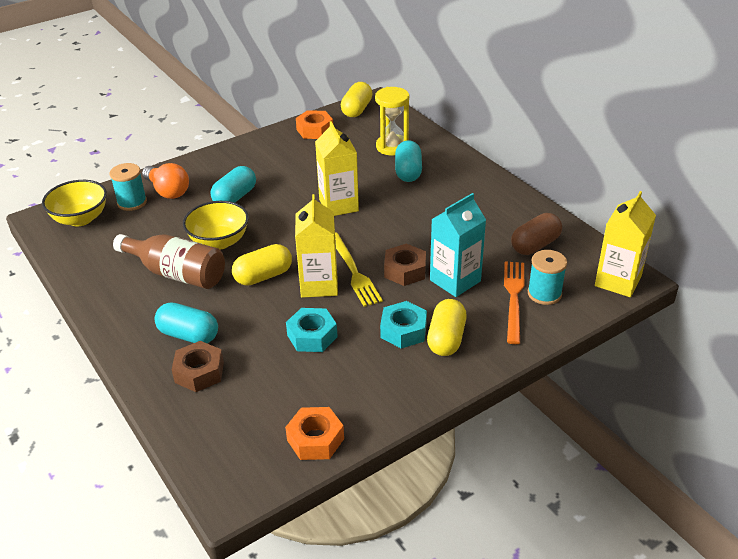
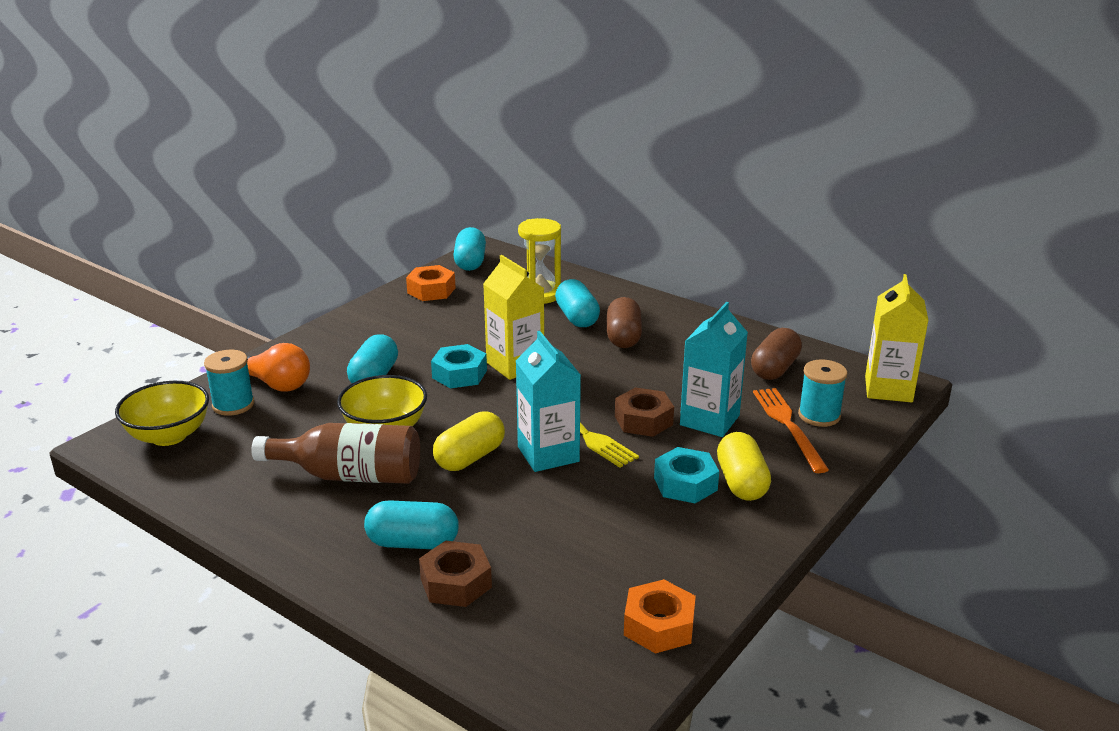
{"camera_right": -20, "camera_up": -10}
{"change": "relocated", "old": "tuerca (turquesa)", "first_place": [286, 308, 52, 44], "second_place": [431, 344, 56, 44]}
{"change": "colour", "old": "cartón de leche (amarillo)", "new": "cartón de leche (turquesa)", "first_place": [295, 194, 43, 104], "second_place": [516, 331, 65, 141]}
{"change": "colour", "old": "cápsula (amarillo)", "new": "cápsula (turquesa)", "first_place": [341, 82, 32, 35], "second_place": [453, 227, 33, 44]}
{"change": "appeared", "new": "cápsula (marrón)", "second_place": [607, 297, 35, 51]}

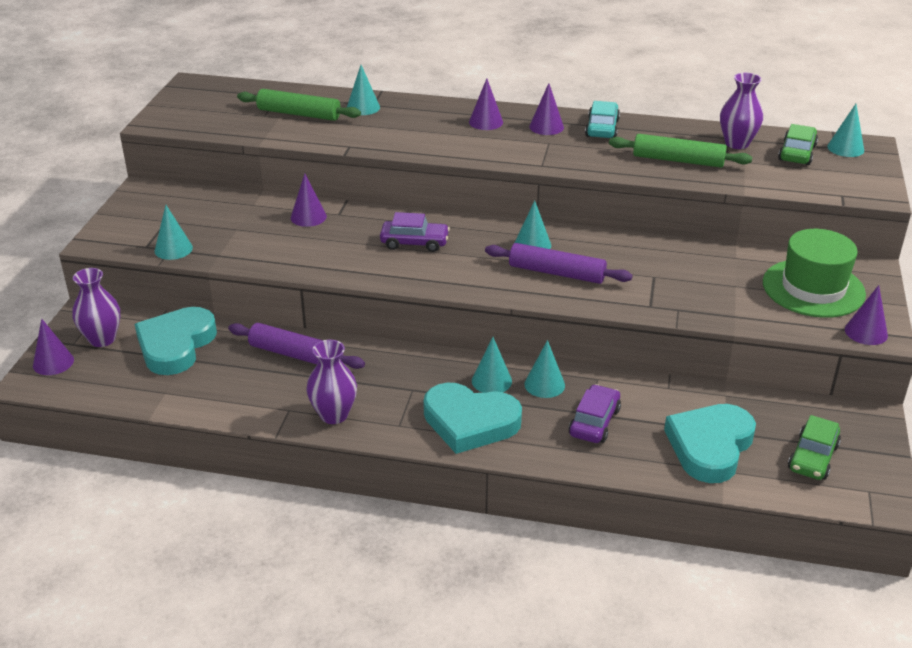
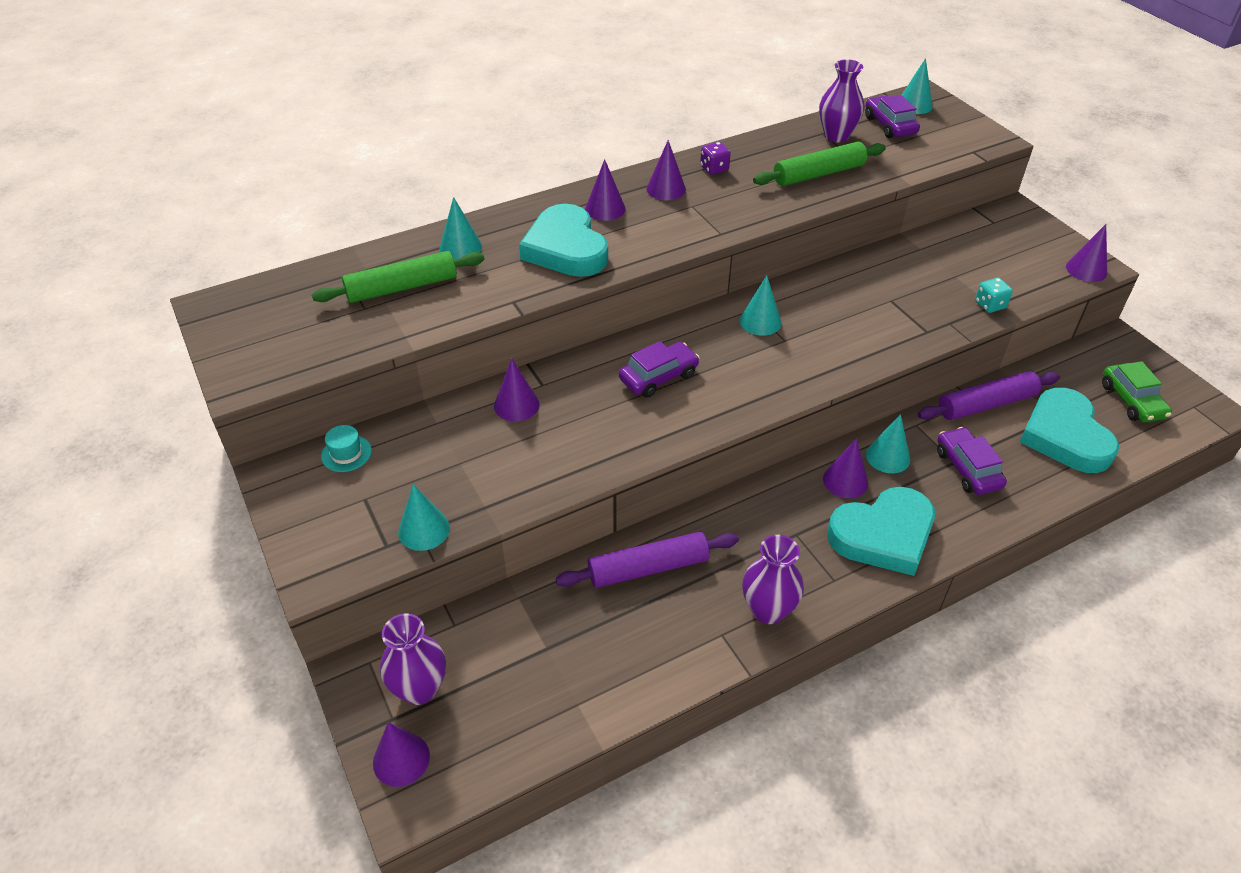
{"camera_right": -40, "camera_up": 10}
{"change": "relocated", "old": "corazón (turquesa)", "first_place": [134, 307, 83, 68], "second_place": [519, 204, 89, 73]}
{"change": "colour", "old": "cono (turquesa)", "new": "cono (morado)", "first_place": [472, 337, 40, 56], "second_place": [823, 438, 45, 60]}
{"change": "relocated", "old": "rodillo (morado)", "first_place": [485, 243, 147, 41], "second_place": [918, 371, 142, 49]}
{"change": "exchanged", "old": "coche (turquesa)", "new": "dado (morado)", "first_place": [585, 101, 35, 37], "second_place": [700, 142, 31, 33]}
{"change": "missing", "old": "sombrero (verde)", "first_place": [763, 229, 103, 89]}
{"change": "colour", "old": "coche (verde)", "new": "coche (morado)", "first_place": [778, 124, 40, 41], "second_place": [865, 95, 55, 43]}
{"change": "appeared", "new": "sombrero (turquesa)", "second_place": [321, 425, 51, 47]}
{"change": "appeared", "new": "dado (turquesa)", "second_place": [975, 278, 38, 35]}

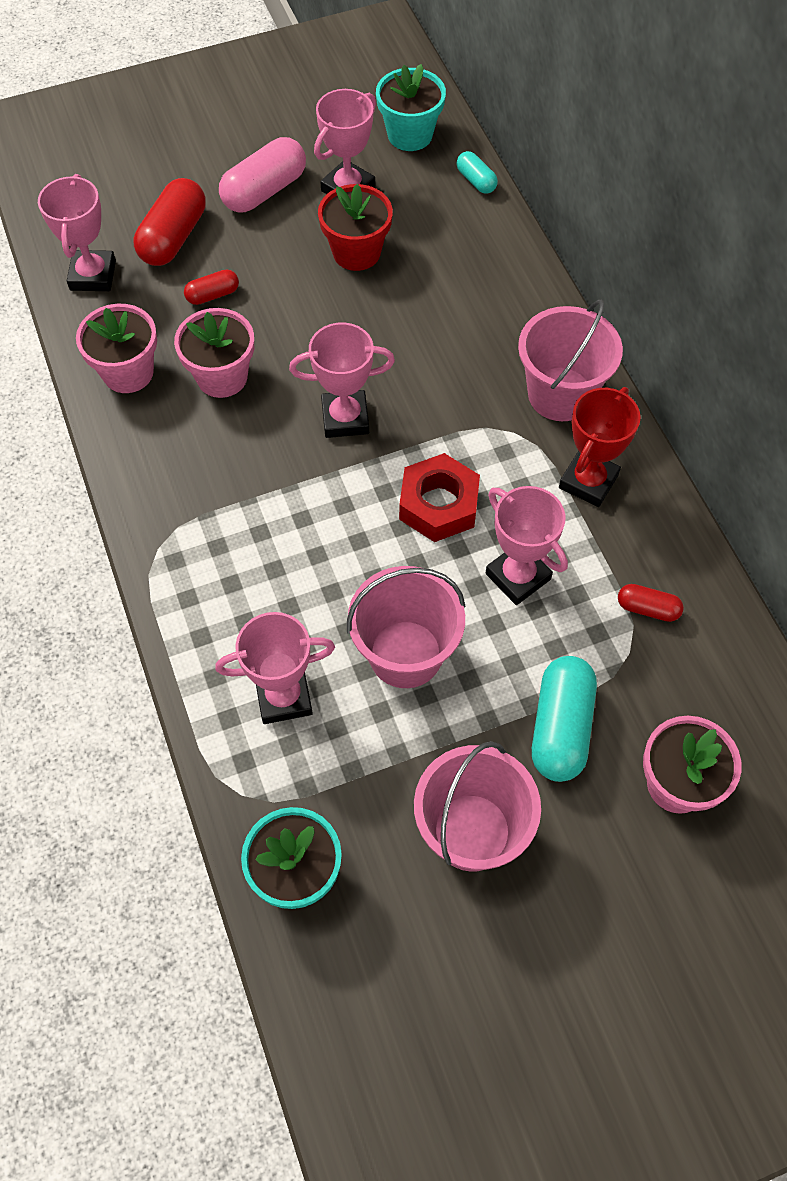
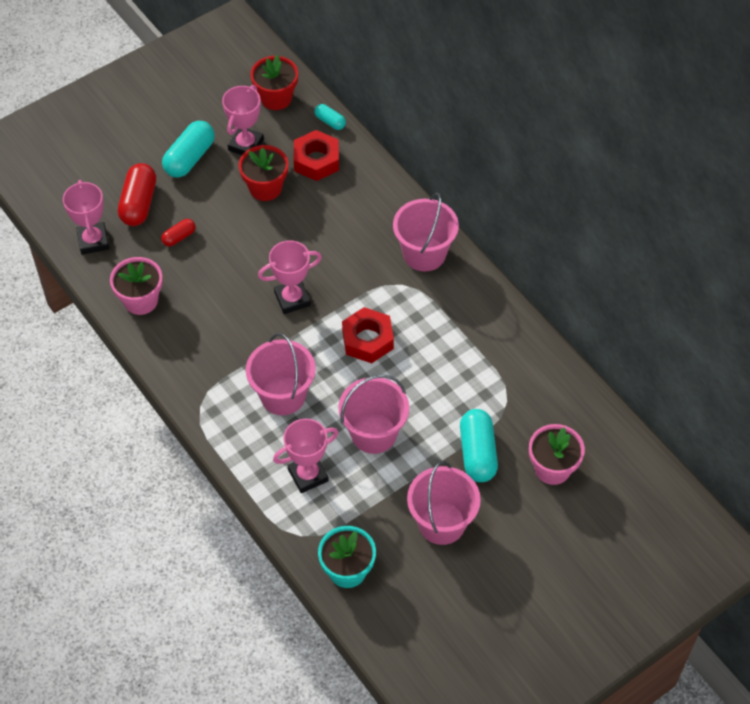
{"camera_right": -15, "camera_up": -5}
{"change": "missing", "old": "maceta (rosa)", "first_place": [174, 308, 80, 90]}
{"change": "colour", "old": "cápsula (rosa)", "new": "cápsula (turquesa)", "first_place": [219, 137, 87, 76], "second_place": [162, 121, 53, 57]}
{"change": "colour", "old": "maceta (turquesa)", "new": "maceta (rojo)", "first_place": [376, 64, 70, 87], "second_place": [250, 55, 48, 55]}
{"change": "missing", "old": "trofeo (rosa)", "first_place": [486, 486, 82, 119]}
{"change": "missing", "old": "trofeo (rojo)", "first_place": [559, 387, 82, 120]}
{"change": "missing", "old": "cápsula (rojo)", "first_place": [618, 584, 66, 38]}
{"change": "appeared", "new": "balde (rosa)", "second_place": [246, 333, 70, 82]}
{"change": "appeared", "new": "tuerca (rojo)", "second_place": [294, 130, 45, 51]}

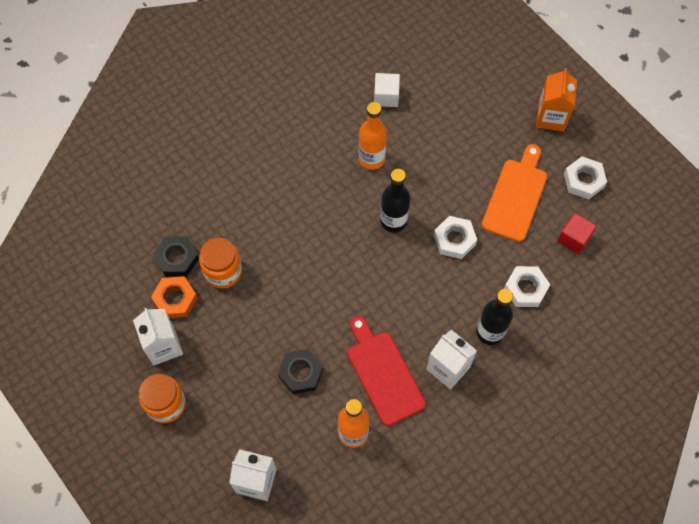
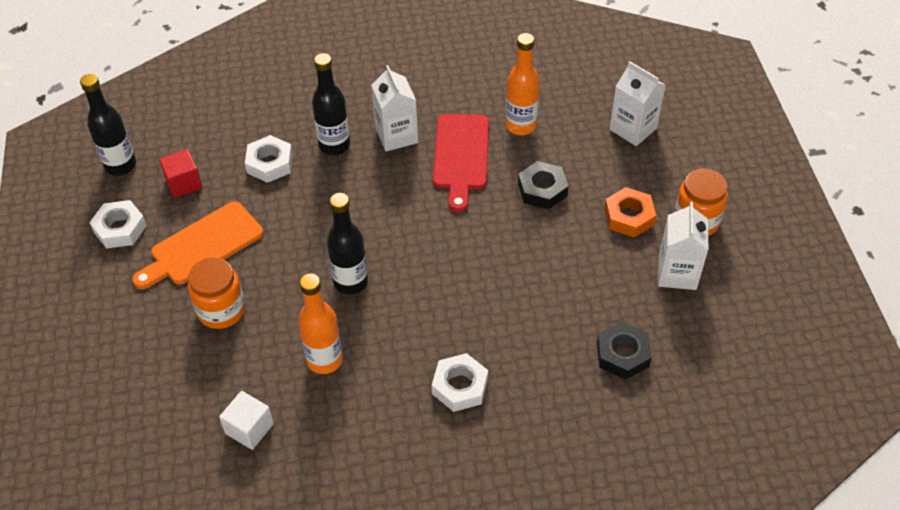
{"camera_right": -150, "camera_up": -15}
{"change": "relocated", "old": "tuerca (naranja)", "first_place": [151, 276, 47, 42], "second_place": [604, 187, 52, 51]}
{"change": "relocated", "old": "tarro (naranja)", "first_place": [199, 238, 43, 50], "second_place": [188, 257, 57, 72]}
{"change": "relocated", "old": "tuerca (blanco)", "first_place": [434, 216, 43, 43], "second_place": [432, 353, 56, 59]}
{"change": "missing", "old": "cartón de leche (naranja)", "first_place": [536, 68, 41, 63]}
{"change": "appeared", "new": "botella (negro)", "second_place": [80, 74, 56, 102]}

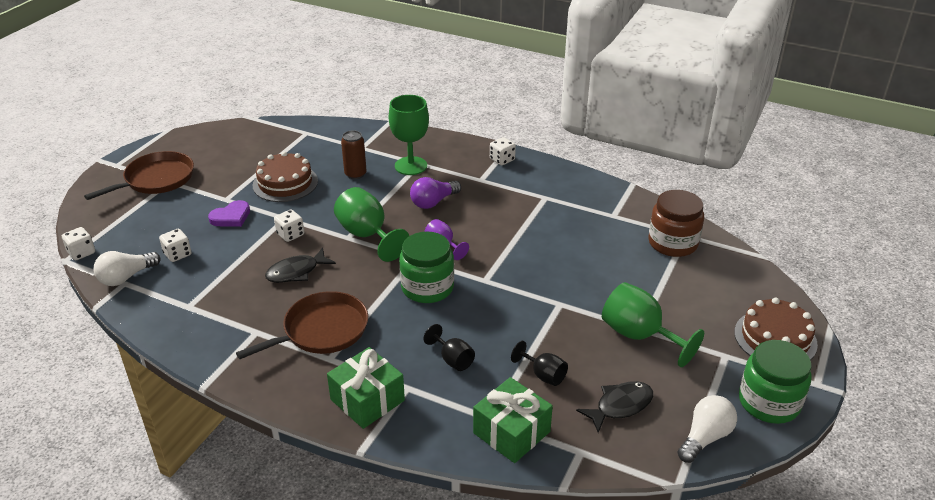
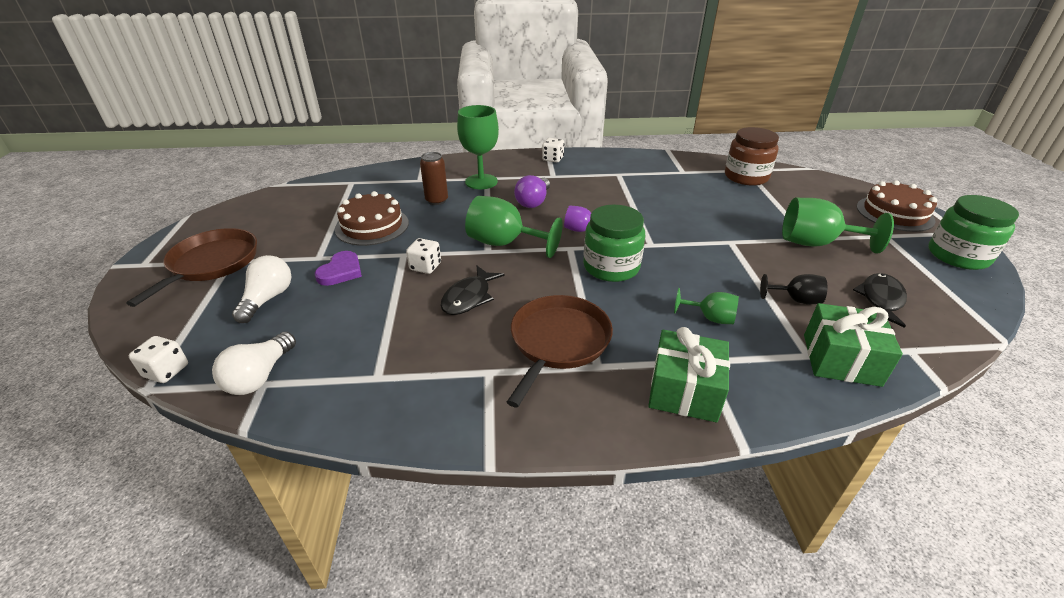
{"camera_right": -30, "camera_up": 0}
{"change": "missing", "old": "dado (blanco)", "first_place": [159, 229, 33, 33]}
{"change": "colour", "old": "copa (negro)", "new": "copa (verde)", "first_place": [423, 324, 52, 47], "second_place": [674, 288, 65, 36]}
{"change": "relocated", "old": "bombilla (blanco)", "first_place": [677, 395, 60, 68], "second_place": [232, 255, 60, 68]}

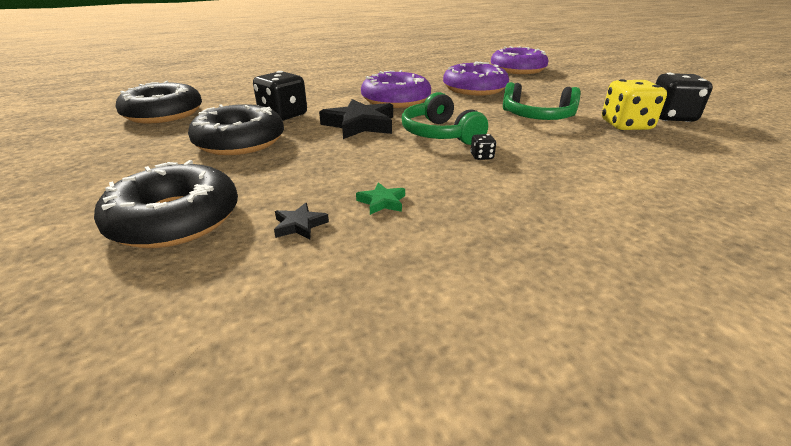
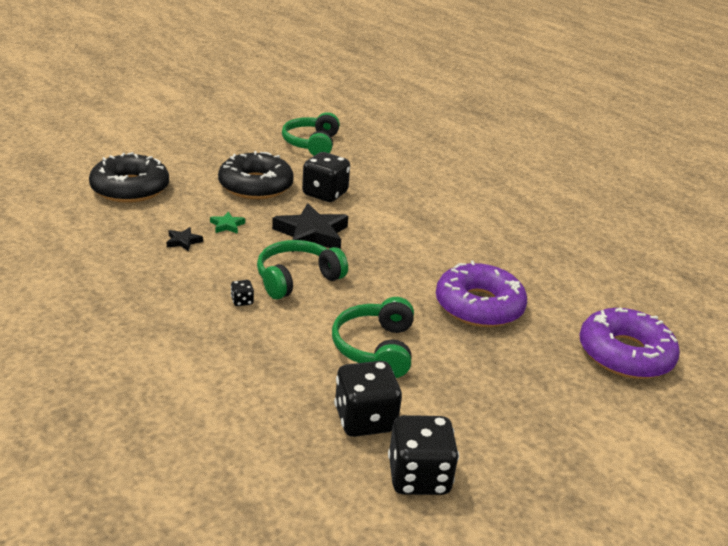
{"camera_right": 75, "camera_up": 0}
{"change": "exchanged", "old": "rosquilla (negro)", "new": "auriculares (verde)", "first_place": [116, 81, 86, 42], "second_place": [282, 112, 58, 44]}
{"change": "relocated", "old": "estrella (negro)", "first_place": [274, 203, 55, 37], "second_place": [167, 227, 36, 24]}
{"change": "relocated", "old": "estrella (verde)", "first_place": [356, 182, 49, 33], "second_place": [210, 212, 35, 22]}
{"change": "missing", "old": "rosquilla (morado)", "first_place": [361, 70, 70, 38]}
{"change": "colour", "old": "dado (amarillo)", "new": "dado (negro)", "first_place": [602, 79, 65, 51], "second_place": [334, 361, 68, 76]}

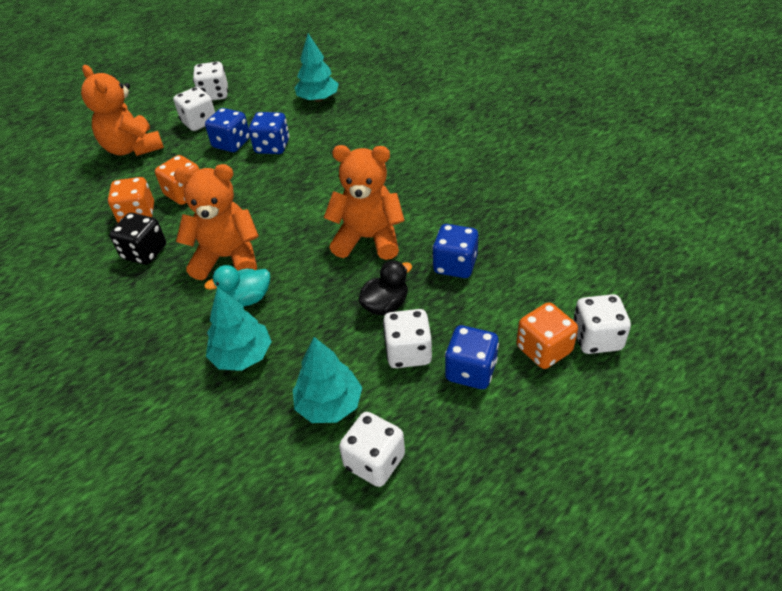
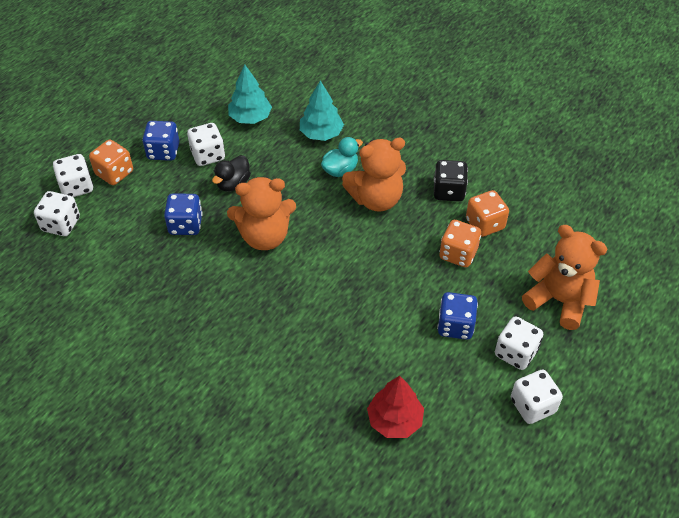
{"camera_right": 160, "camera_up": 5}
{"change": "missing", "old": "dado (azul)", "first_place": [249, 112, 40, 42]}
{"change": "colour", "old": "árbol (turquesa)", "new": "árbol (rojo)", "first_place": [295, 33, 44, 69], "second_place": [367, 376, 57, 62]}
{"change": "relocated", "old": "dado (blanco)", "first_place": [339, 412, 66, 75], "second_place": [34, 191, 46, 45]}

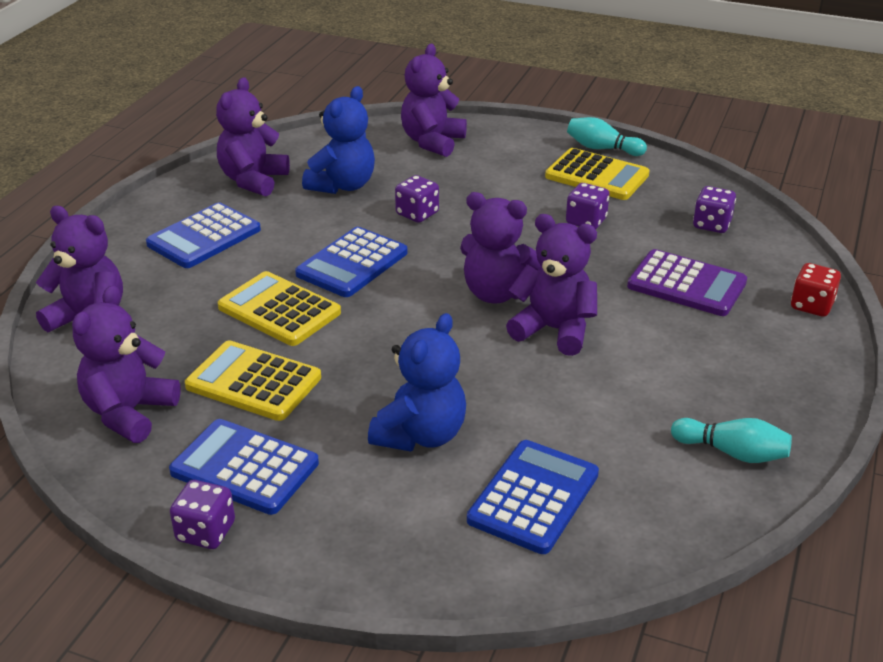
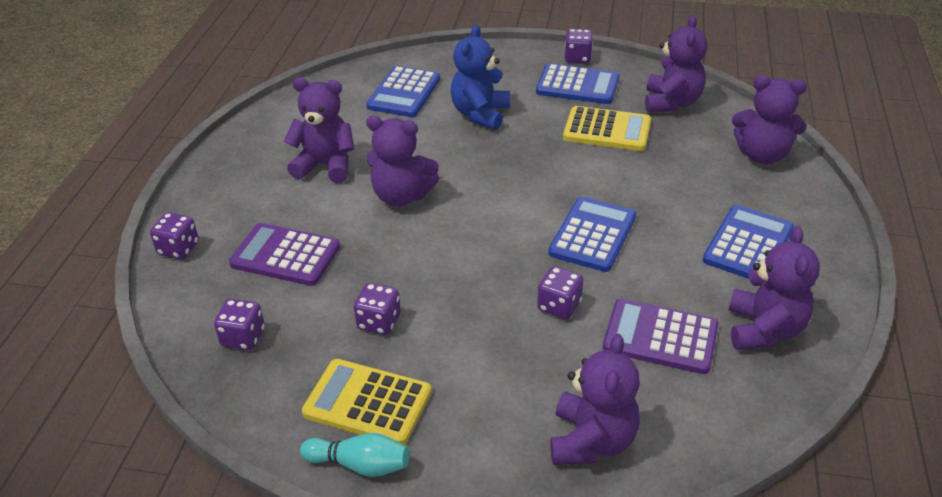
{"camera_right": 170, "camera_up": 5}
{"change": "missing", "old": "calculadora (amarillo)", "first_place": [217, 271, 124, 75]}
{"change": "exchanged", "old": "osito (azul)", "new": "calculadora (morado)", "first_place": [302, 86, 73, 108], "second_place": [603, 299, 116, 75]}
{"change": "relocated", "old": "osito (morado)", "first_place": [460, 192, 81, 111], "second_place": [284, 77, 70, 106]}
{"change": "missing", "old": "bolo (turquesa)", "first_place": [671, 418, 121, 45]}
{"change": "colour", "old": "dado (rojo)", "new": "dado (morado)", "first_place": [791, 263, 50, 54], "second_place": [150, 212, 49, 47]}

